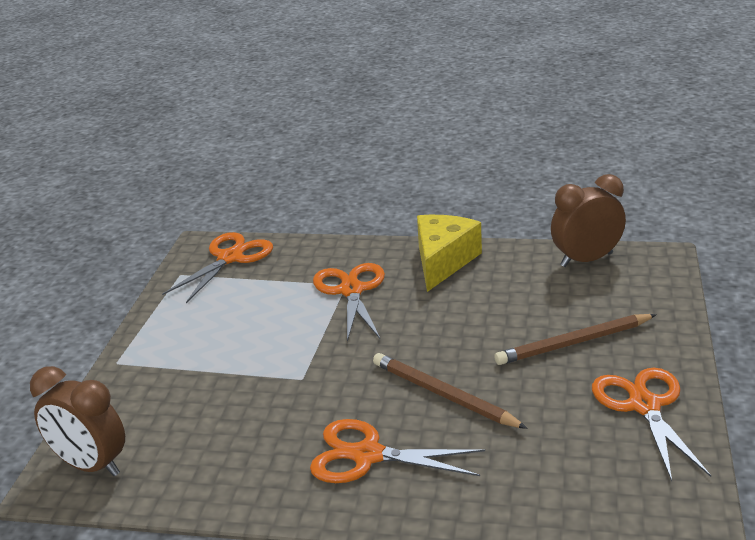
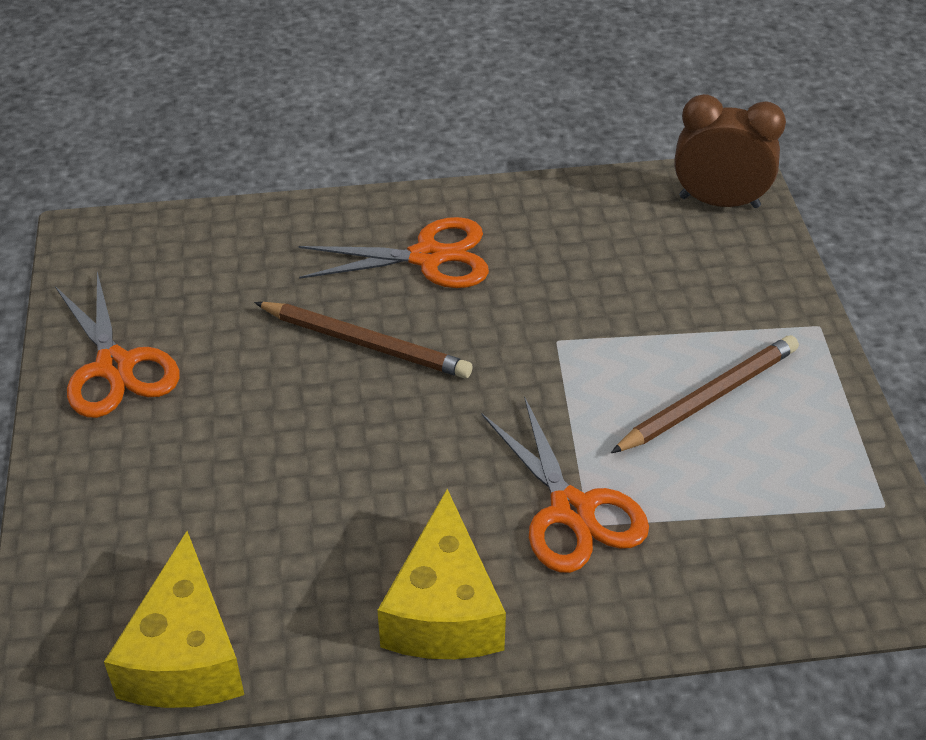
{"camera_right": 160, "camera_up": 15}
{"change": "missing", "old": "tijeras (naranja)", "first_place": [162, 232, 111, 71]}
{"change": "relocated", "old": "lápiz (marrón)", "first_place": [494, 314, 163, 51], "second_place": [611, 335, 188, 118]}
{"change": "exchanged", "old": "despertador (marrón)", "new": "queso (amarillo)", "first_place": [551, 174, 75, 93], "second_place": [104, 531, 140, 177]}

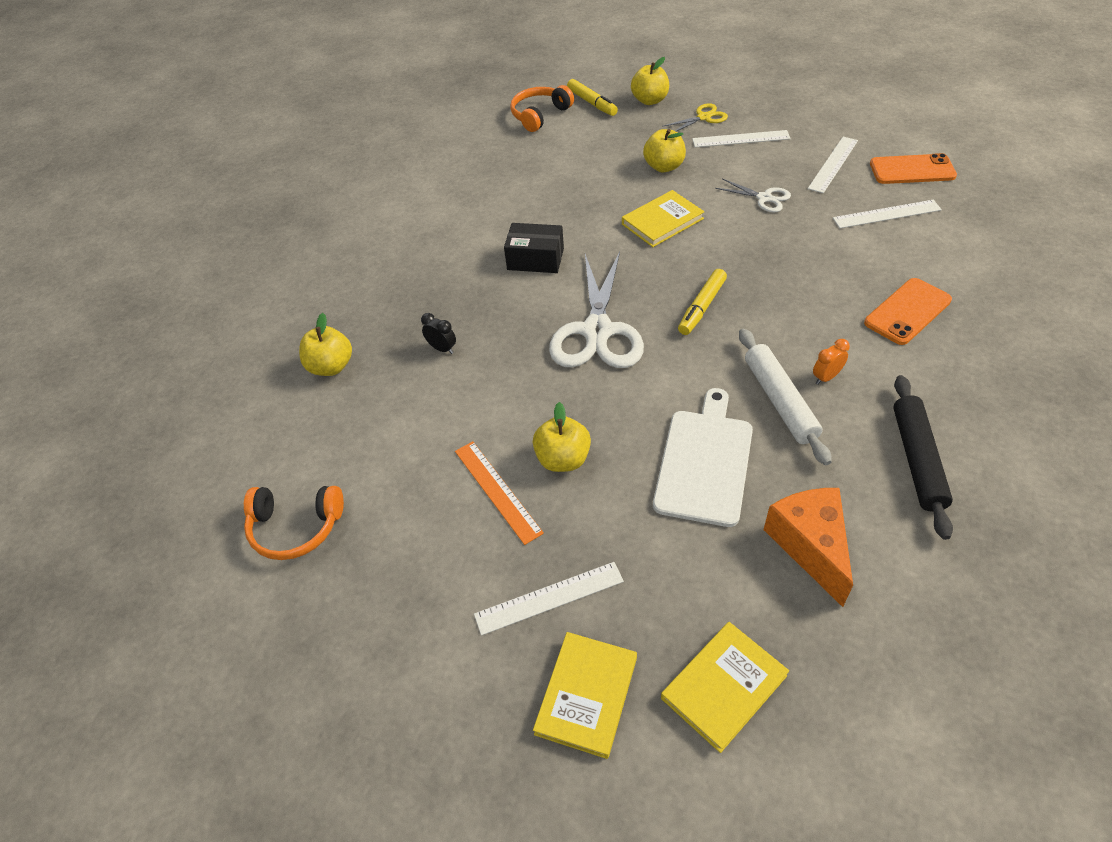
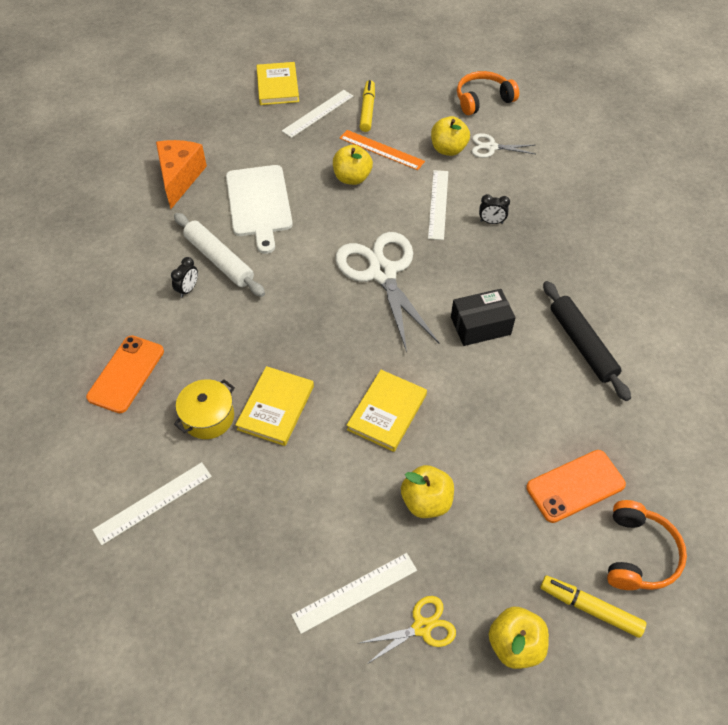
{"camera_right": 150, "camera_up": 5}
{"change": "relocated", "old": "manzana (amarillo)", "first_place": [299, 313, 53, 63], "second_place": [431, 116, 39, 40]}
{"change": "relocated", "old": "libro (amarillo)", "first_place": [661, 622, 128, 131], "second_place": [235, 366, 79, 80]}
{"change": "spun", "old": "tijeras (amarillo)", "first_place": [662, 103, 66, 28], "second_place": [360, 596, 96, 68], "degrees": -150}
{"change": "relocated", "old": "rotulador (amarillo)", "first_place": [678, 269, 49, 66], "second_place": [360, 80, 15, 52]}
{"change": "relocated", "old": "tijeras (blanco)", "first_place": [715, 179, 76, 33], "second_place": [472, 133, 63, 25]}
{"change": "spun", "old": "queso (naranja)", "first_place": [763, 488, 90, 119], "second_place": [156, 140, 51, 69], "degrees": -135}
{"change": "relocated", "old": "regla (blanco)", "first_place": [808, 137, 50, 56], "second_place": [428, 170, 20, 70]}
{"change": "colour", "old": "despertador (naranja)", "new": "despertador (negro)", "first_place": [813, 339, 37, 46], "second_place": [171, 257, 27, 41]}
{"change": "relocated", "old": "móvil (naranja)", "first_place": [870, 153, 87, 31], "second_place": [526, 450, 100, 73]}
{"change": "relocated", "old": "rodillo (negro)", "first_place": [893, 375, 60, 165], "second_place": [543, 281, 88, 120]}
{"change": "appeared", "new": "olla (amarillo)", "second_place": [174, 379, 61, 60]}

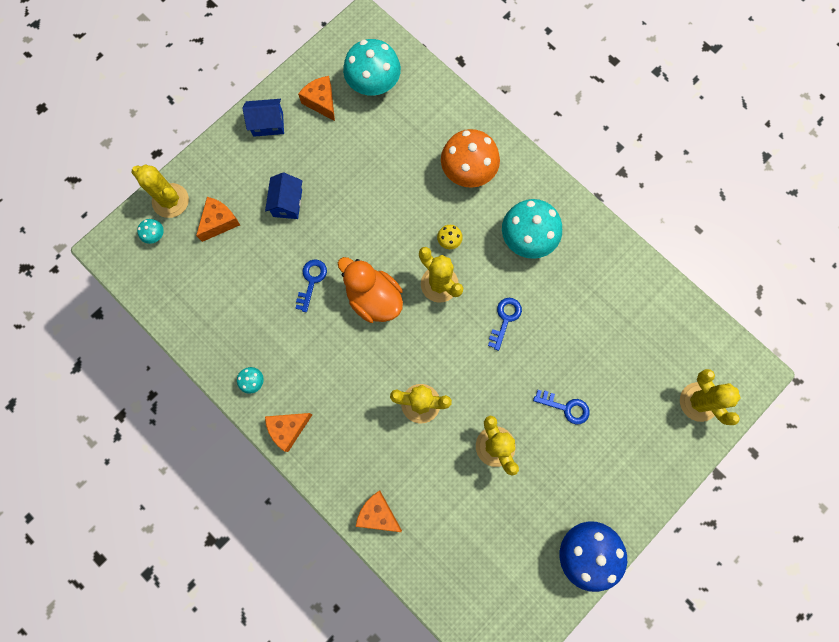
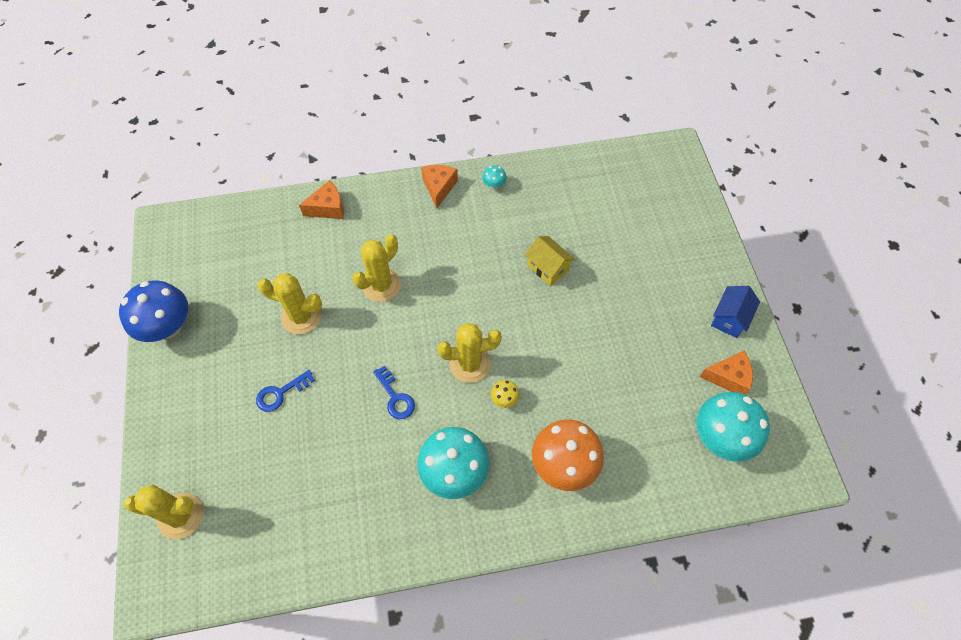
{"camera_right": 125, "camera_up": -15}
{"change": "missing", "old": "cactus (amarillo)", "first_place": [131, 164, 58, 54]}
{"change": "missing", "old": "seta (turquesa)", "first_place": [137, 219, 27, 25]}
{"change": "missing", "old": "queso (naranja)", "first_place": [196, 197, 44, 45]}
{"change": "missing", "old": "casa (azul)", "first_place": [265, 173, 37, 46]}
{"change": "exchanged", "old": "llave (azul)", "new": "casa (amarillo)", "first_place": [296, 260, 31, 52], "second_place": [525, 236, 50, 50]}
{"change": "missing", "old": "pato (naranja)", "first_place": [338, 257, 65, 66]}

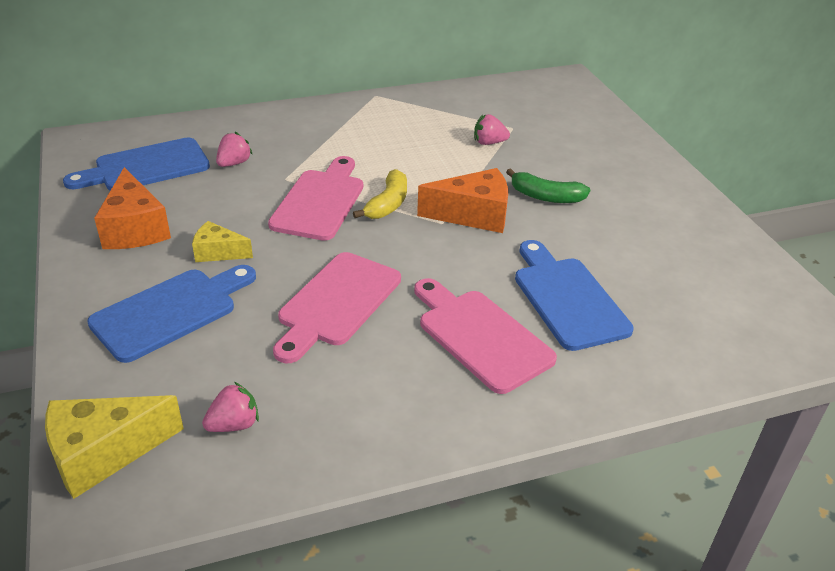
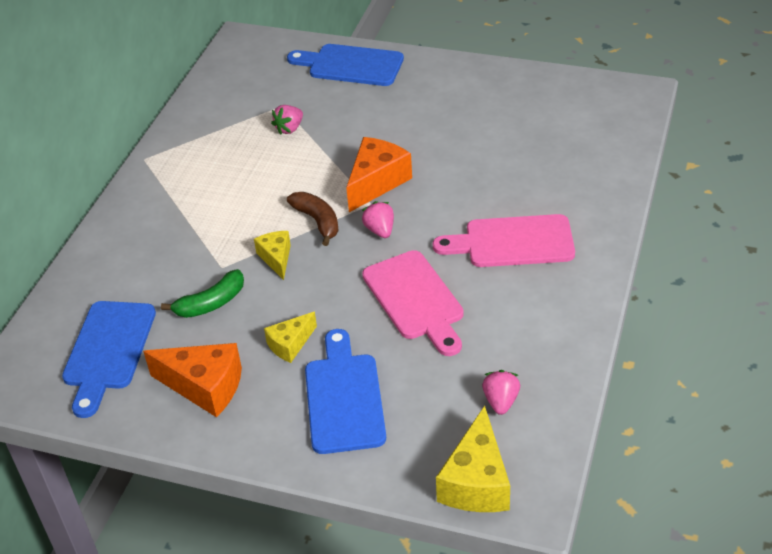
{"camera_right": -50, "camera_up": 5}
{"change": "relocated", "old": "fresa (rosa)", "first_place": [216, 132, 36, 35], "second_place": [362, 201, 32, 37]}
{"change": "exchanged", "old": "tabla de cortar (rosa)", "new": "queso (amarillo)", "first_place": [268, 156, 95, 85], "second_place": [254, 231, 37, 49]}
{"change": "colour", "old": "plátano (amarillo)", "new": "plátano (marrón)", "first_place": [353, 169, 54, 50], "second_place": [287, 192, 52, 54]}
{"change": "relocated", "old": "plátano (verde)", "first_place": [506, 168, 84, 35], "second_place": [161, 269, 83, 49]}
{"change": "relocated", "old": "tabla de cortar (azul)", "first_place": [515, 240, 119, 111], "second_place": [287, 44, 117, 42]}

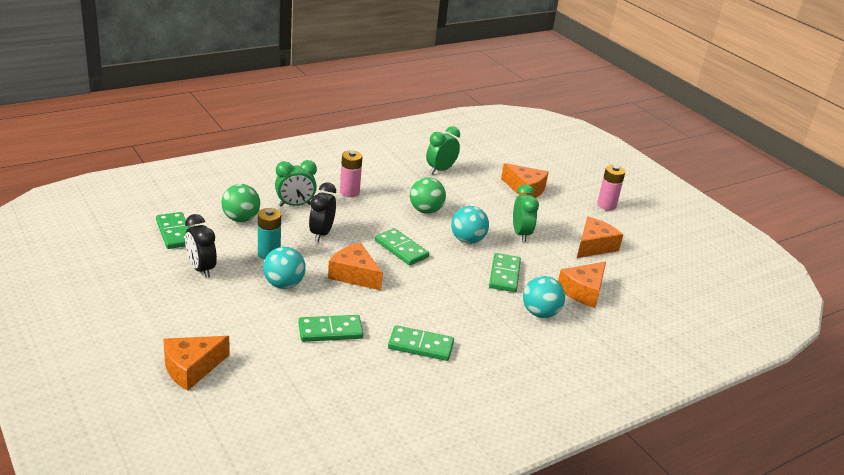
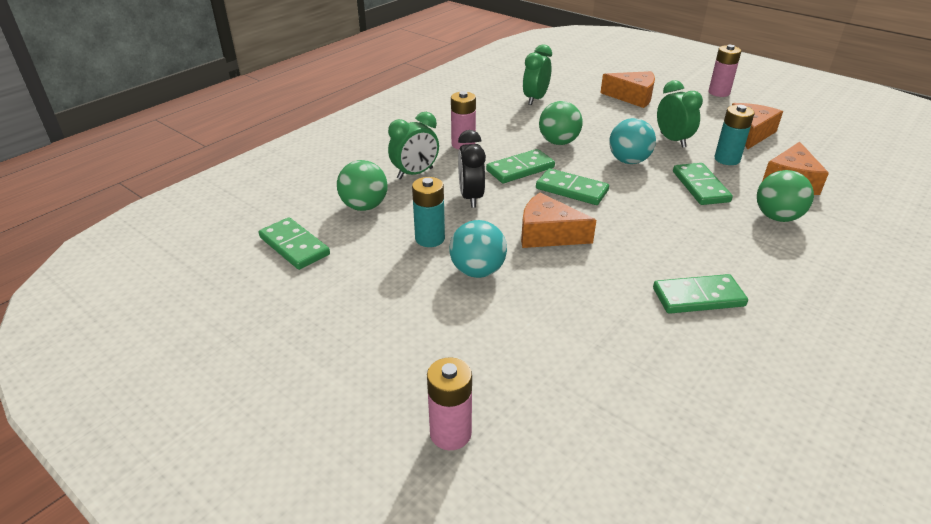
{"camera_right": -15, "camera_up": 5}
{"change": "exchanged", "old": "queso (naranja)", "new": "pila (rosa)", "first_place": [163, 336, 67, 55], "second_place": [427, 357, 45, 93]}
{"change": "missing", "old": "despertador (negro)", "first_place": [185, 214, 32, 64]}
{"change": "relocated", "old": "ficha de dominó (verde)", "first_place": [298, 315, 66, 27], "second_place": [486, 149, 69, 34]}
{"change": "colour", "old": "pelota (turquesa)", "new": "pelota (verde)", "first_place": [523, 276, 42, 42], "second_place": [757, 170, 57, 52]}
{"change": "appeared", "new": "pila (turquesa)", "second_place": [714, 105, 41, 60]}

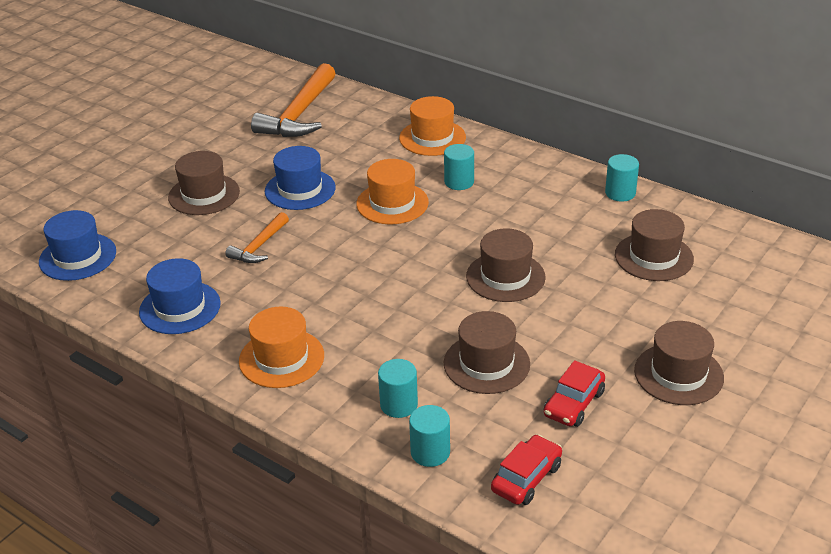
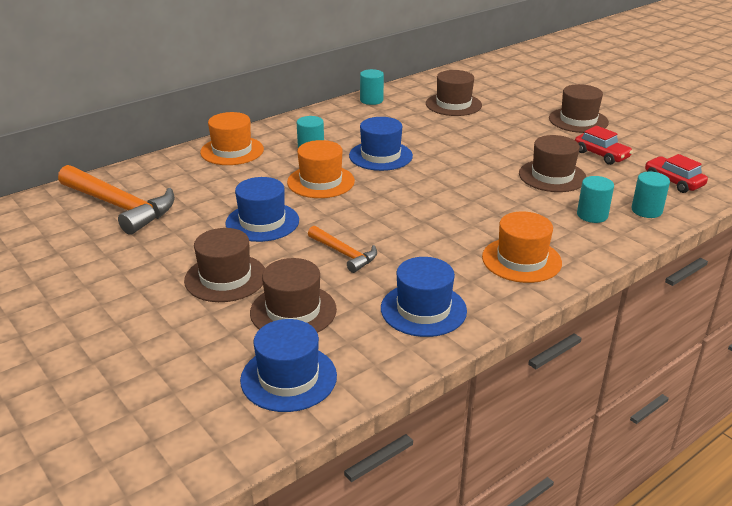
{"camera_right": -75, "camera_up": -5}
{"change": "relocated", "old": "sombrero (marrón)", "first_place": [466, 228, 80, 74], "second_place": [250, 258, 87, 75]}
{"change": "appeared", "new": "sombrero (azul)", "second_place": [349, 117, 64, 54]}

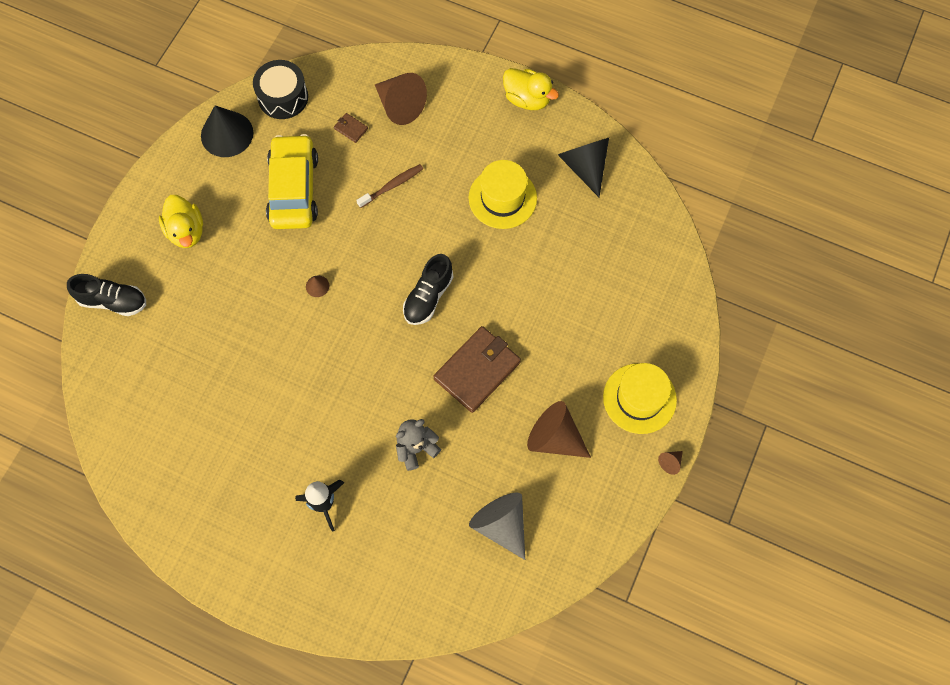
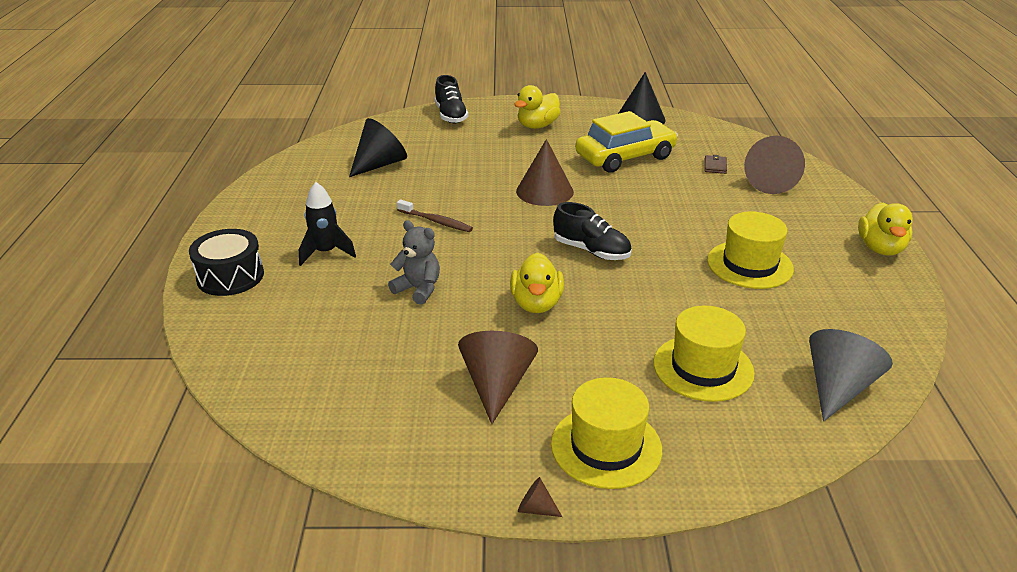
{"camera_right": 65, "camera_up": -35}
{"change": "relocated", "old": "tambor (negro)", "first_place": [253, 60, 55, 59], "second_place": [189, 229, 75, 67]}
{"change": "size", "old": "cono (marrón)", "first_place": [306, 276, 23, 21], "second_place": [516, 139, 58, 67], "factor": 2.34}
{"change": "relocated", "old": "cepillo de dientes (marrón)", "first_place": [356, 164, 67, 44], "second_place": [397, 199, 76, 33]}
{"change": "spun", "old": "zapato (negro)", "first_place": [403, 254, 50, 71], "second_place": [553, 202, 79, 58], "degrees": -150}
{"change": "exchanged", "old": "cartera (marrón)", "new": "pato (amarillo)", "first_place": [433, 326, 88, 87], "second_place": [510, 252, 54, 61]}
{"change": "relocated", "old": "cono (gris)", "first_place": [469, 492, 56, 68], "second_place": [809, 329, 84, 93]}
{"change": "relocated", "old": "cono (negro)", "first_place": [558, 138, 51, 59], "second_place": [349, 118, 58, 59]}
{"change": "appeared", "new": "sombrero (amarillo)", "second_place": [653, 305, 102, 97]}

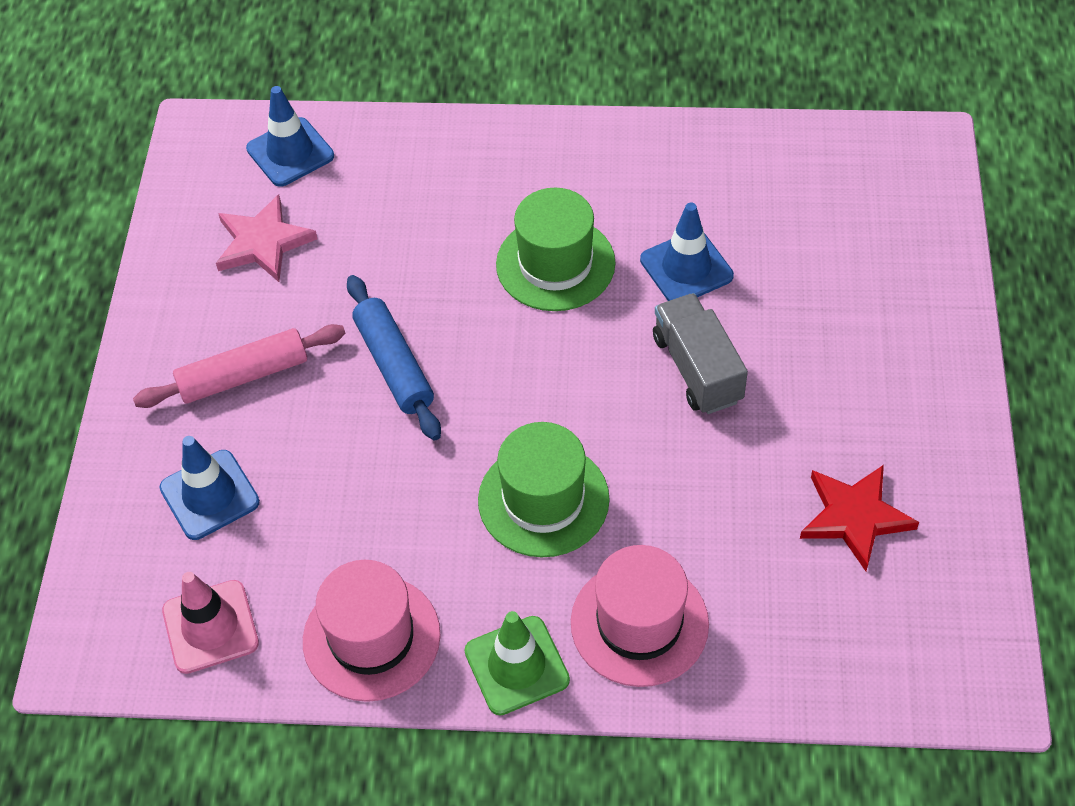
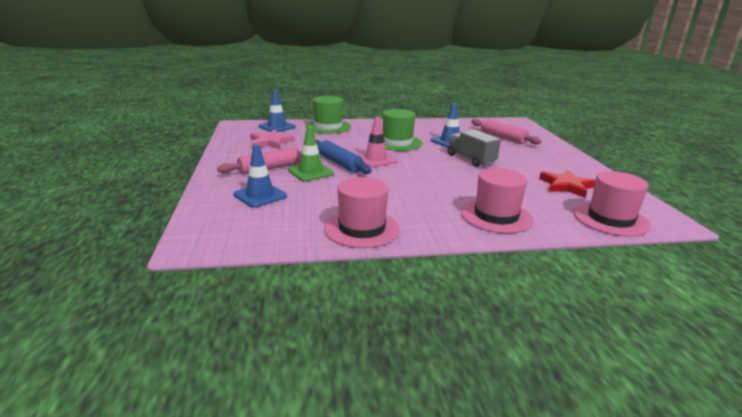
{"camera_right": -15, "camera_up": -30}
{"change": "relocated", "old": "cono de tráfico (rosa)", "first_place": [162, 572, 97, 102], "second_place": [356, 117, 42, 50]}
{"change": "relocated", "old": "cono de tráfico (verde)", "first_place": [465, 611, 105, 105], "second_place": [288, 126, 46, 55]}
{"change": "relocated", "old": "sombrero (verde)", "first_place": [478, 422, 132, 135], "second_place": [305, 96, 46, 38]}
{"change": "appeared", "new": "rodillo (rosa)", "second_place": [471, 119, 71, 25]}
{"change": "appeared", "new": "sombrero (rosa)", "second_place": [573, 171, 78, 66]}

